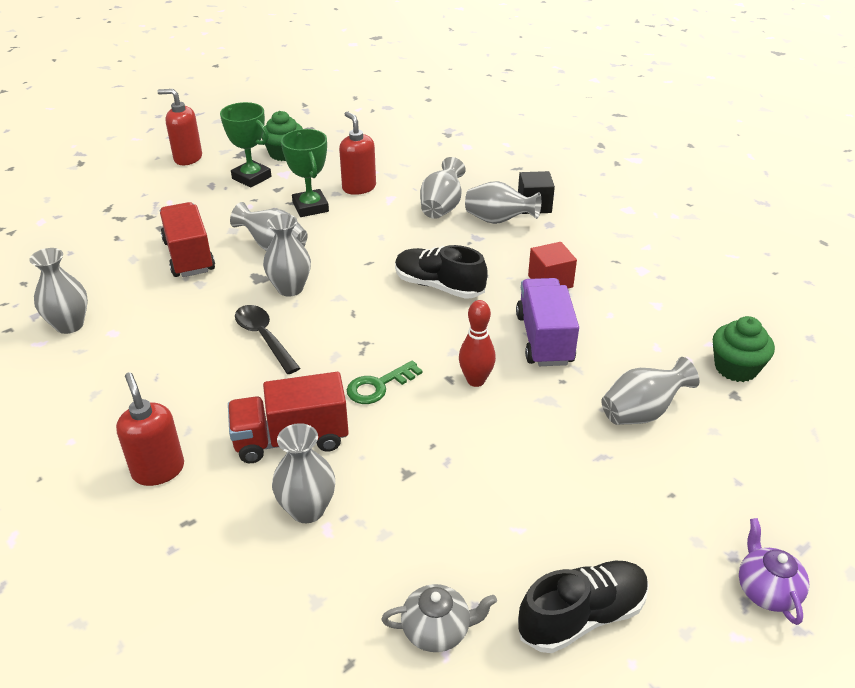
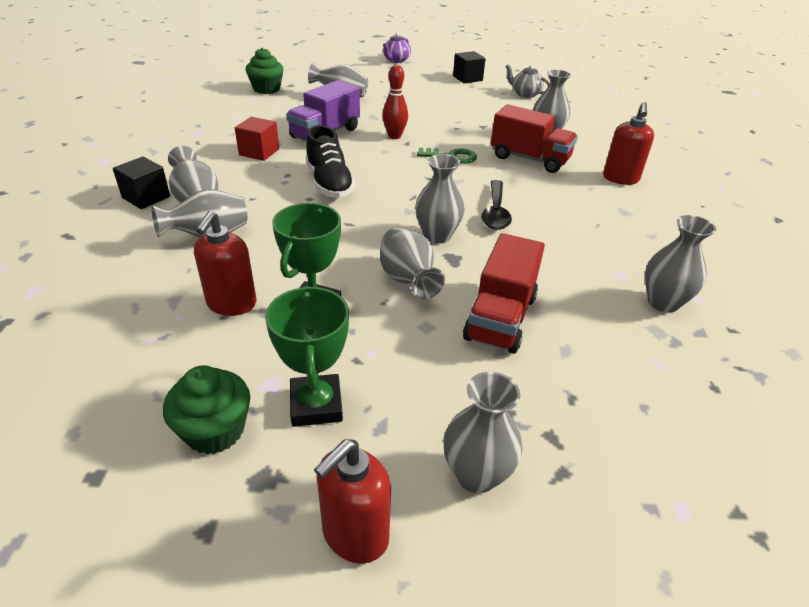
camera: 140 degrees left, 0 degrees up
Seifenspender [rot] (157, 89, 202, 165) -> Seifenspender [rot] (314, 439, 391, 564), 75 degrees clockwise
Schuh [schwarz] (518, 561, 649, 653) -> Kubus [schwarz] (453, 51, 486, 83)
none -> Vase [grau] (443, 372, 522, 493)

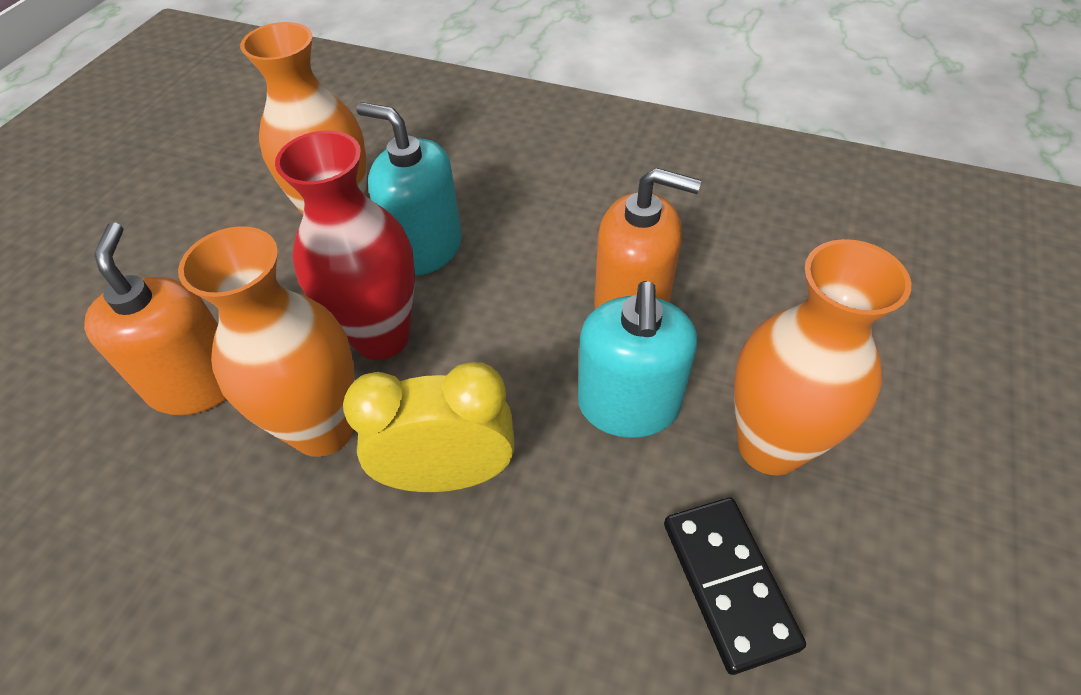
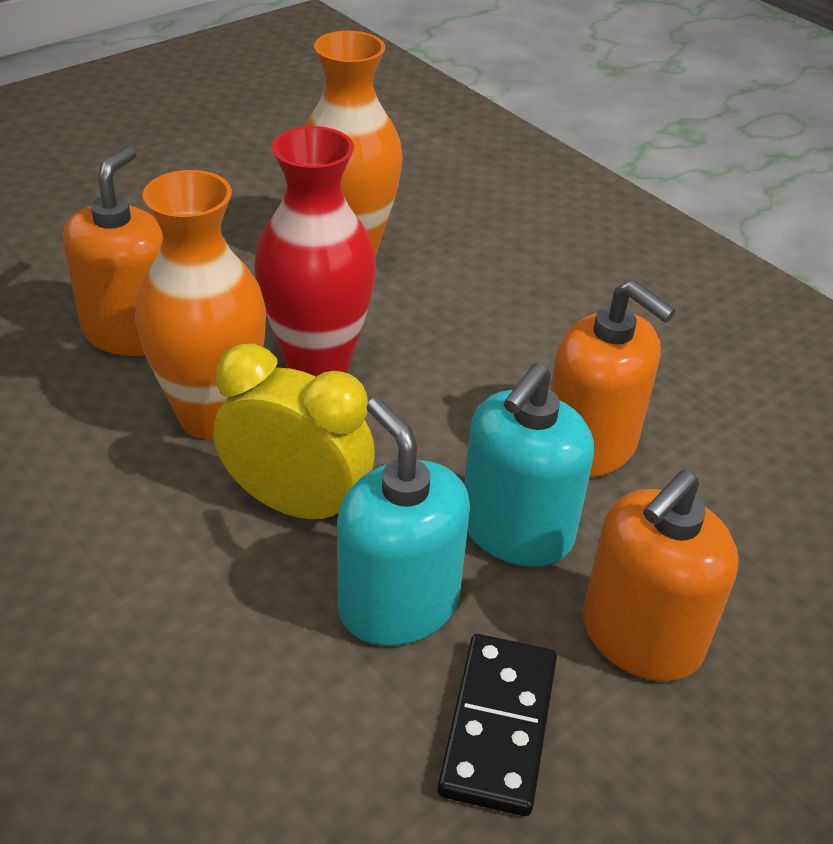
camera: 25 degrees right, 10 degrees down
Seifenspender [türkis] (356, 102, 462, 275) -> Seifenspender [türkis] (337, 398, 470, 646), moved
Vase [orange] (734, 239, 911, 476) -> Seifenspender [orange] (583, 470, 739, 682)

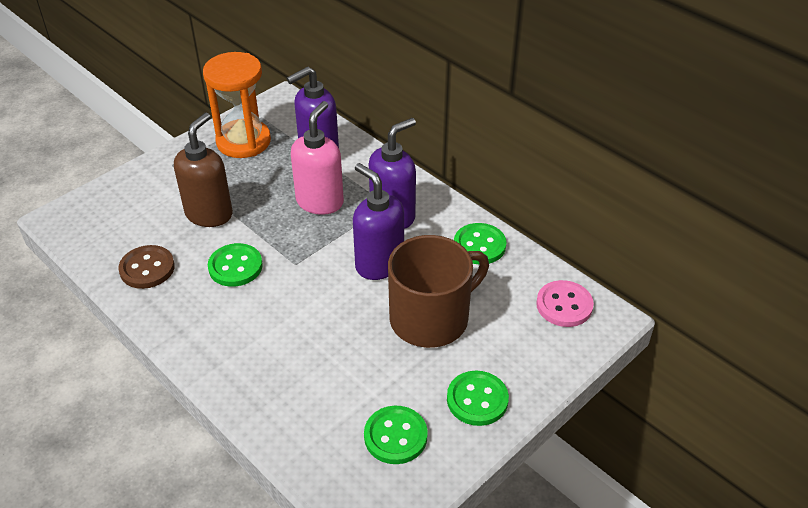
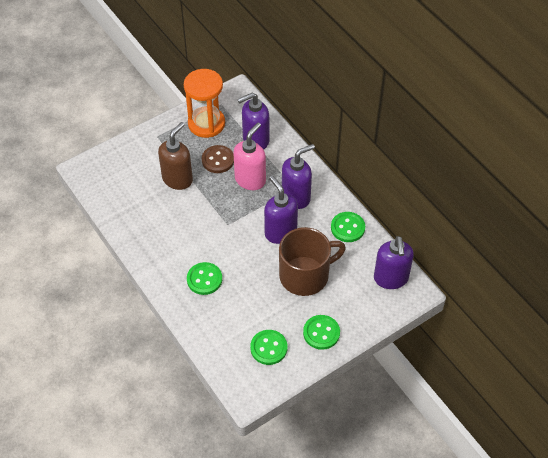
camera: 10 degrees right, 10 degrees up
Knopf [braun] (118, 245, 175, 289) -> Knopf [braun] (202, 145, 234, 173), moved
Knopf [grün] (208, 243, 263, 287) -> Knopf [grün] (187, 262, 222, 295), moved
Knopf [rosa] (536, 280, 594, 327) -> Seifenspender [lila] (374, 236, 414, 289)

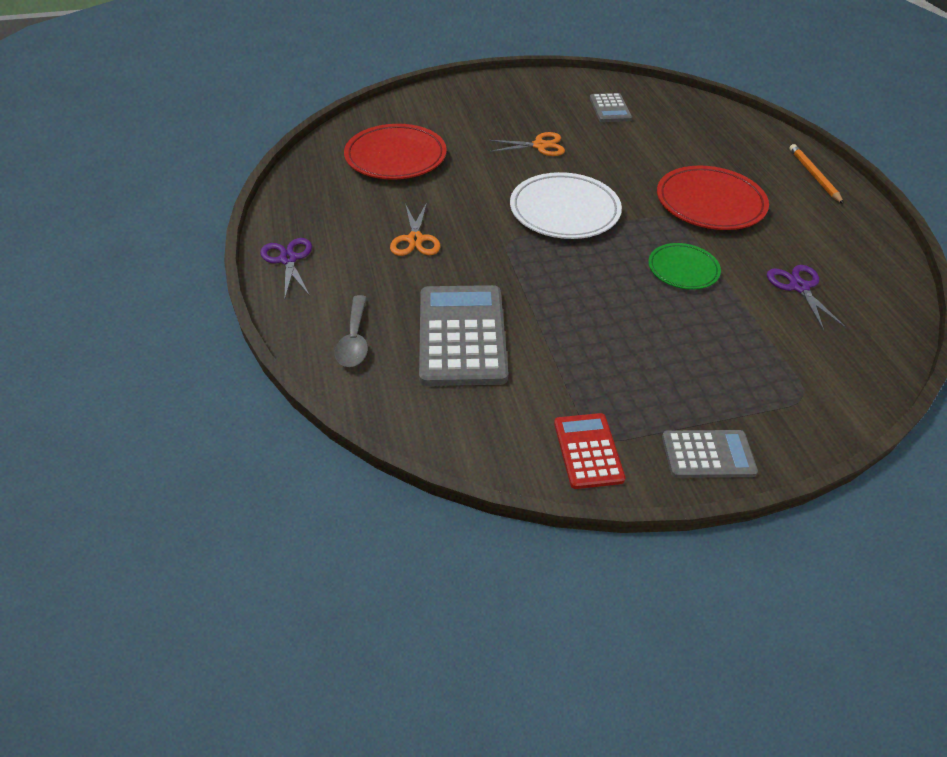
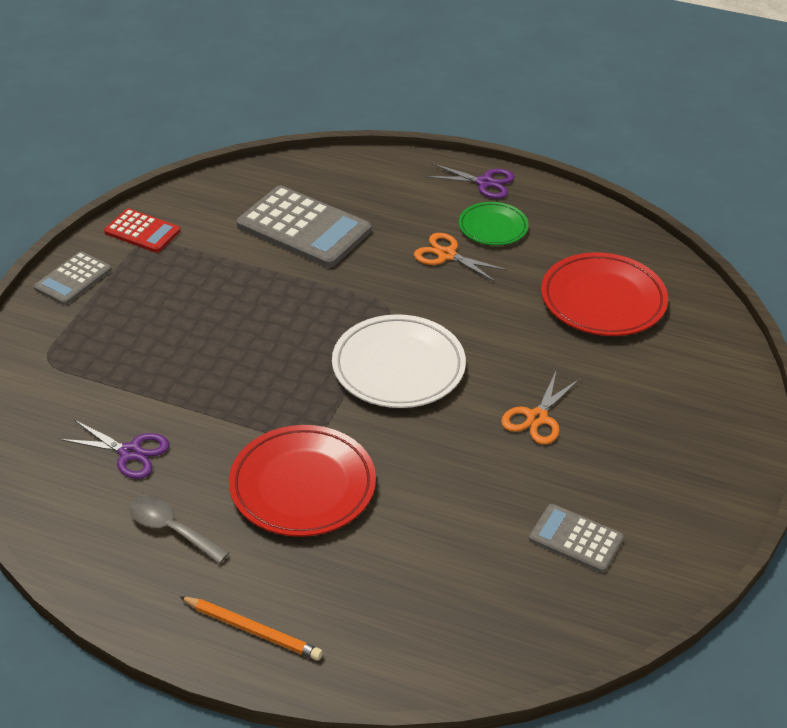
camera: 125 degrees right, 5 degrees down
Löffel [grau] (335, 295, 368, 367) -> Löffel [grau] (129, 496, 229, 564), moved
Teller [grün] (648, 243, 721, 290) -> Teller [grün] (459, 202, 529, 245), moved

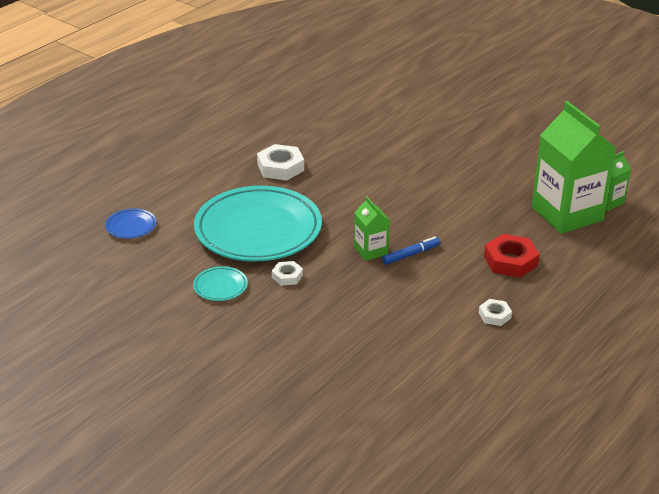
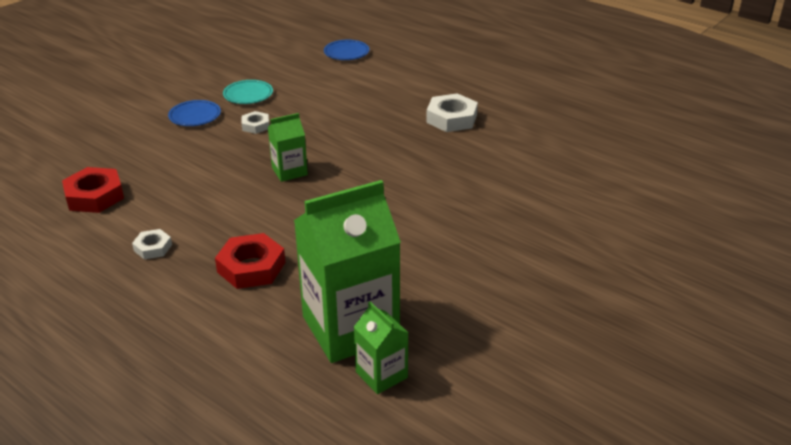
camera: 90 degrees right, 0 degrees up
Teller [türkis] (194, 186, 322, 262) -> none
Filzstift [blau] (382, 236, 441, 265) -> none
none -> Sechskantmutter [rot] (62, 167, 124, 213)
none -> Teller [blau] (168, 100, 221, 126)

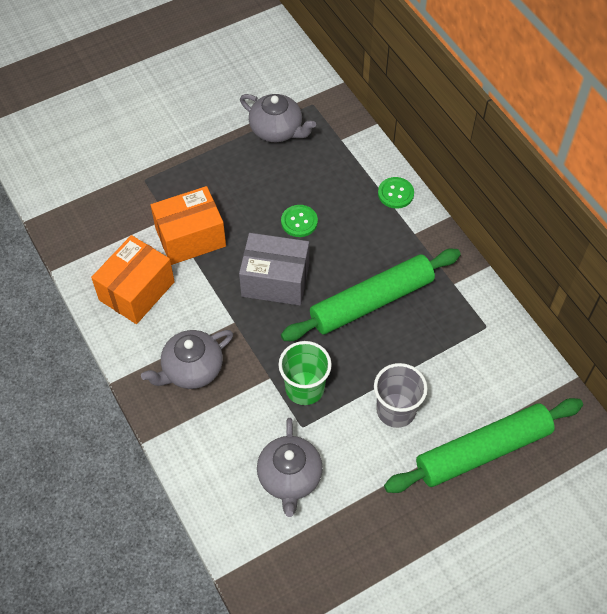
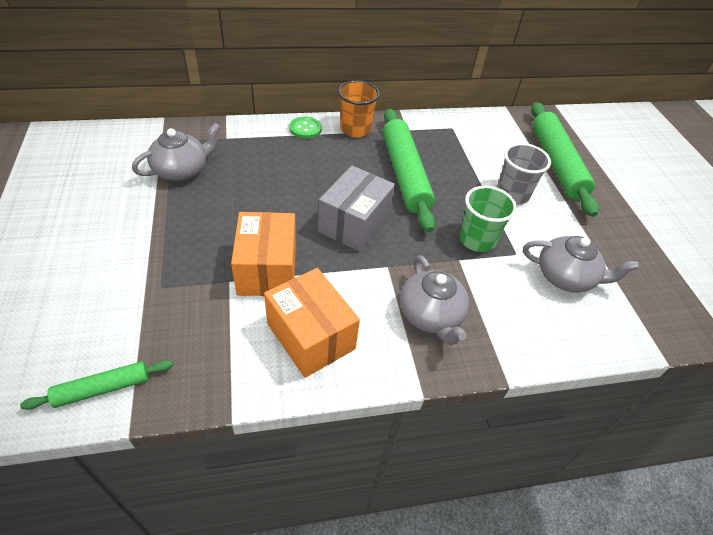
camera: 75 degrees left, 10 degrees down
Knopf [grün] (281, 205, 318, 237) -> none
none -> Nudelholz [grün] (20, 360, 173, 410)
none -> Becher [orange] (338, 80, 380, 137)

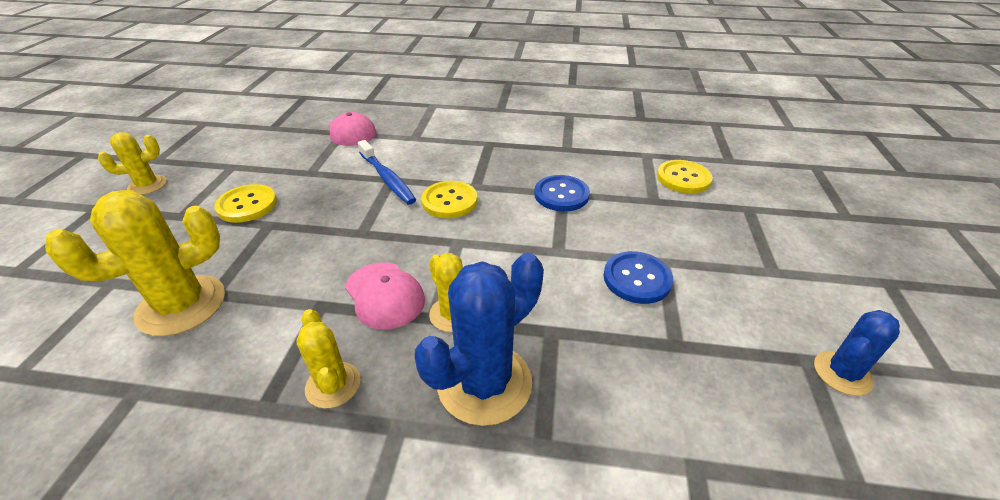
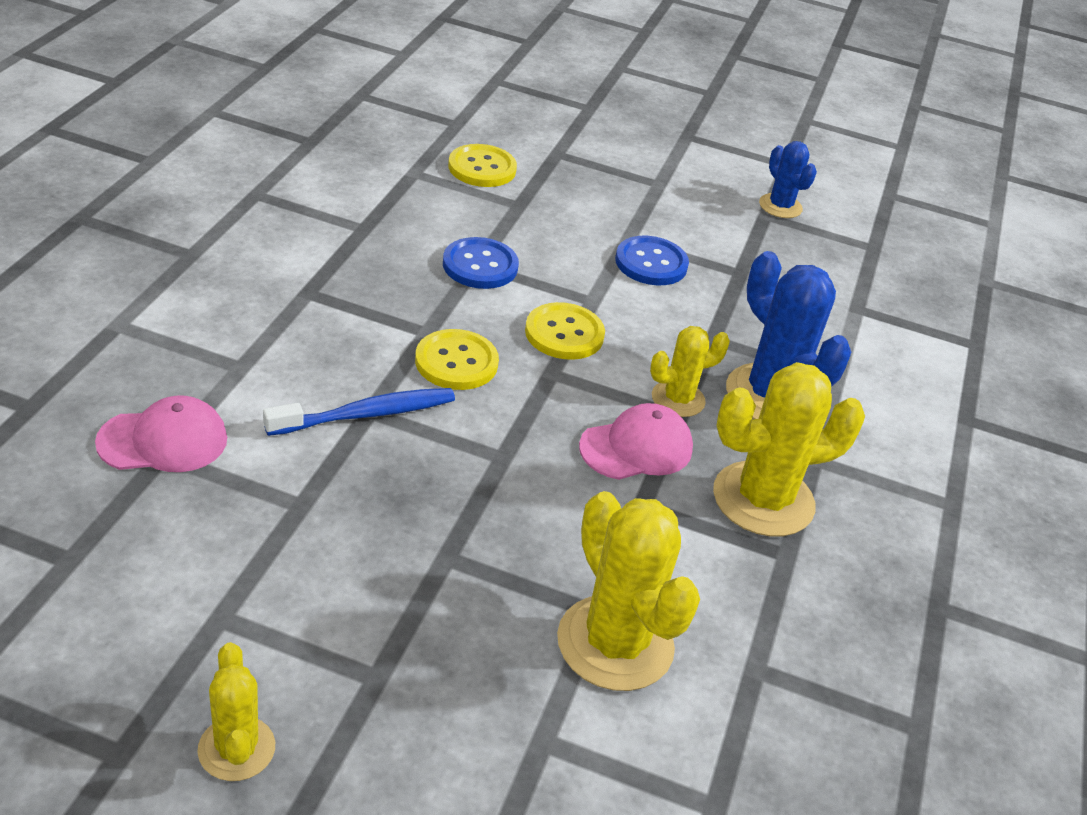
camera: 85 degrees left, 0 degrees up
Knopf [gelb] (214, 184, 277, 223) -> Knopf [gelb] (525, 302, 605, 360), moved
Kaktus [gelb] (296, 309, 361, 408) -> Kaktus [gelb] (713, 362, 865, 537), x1.76

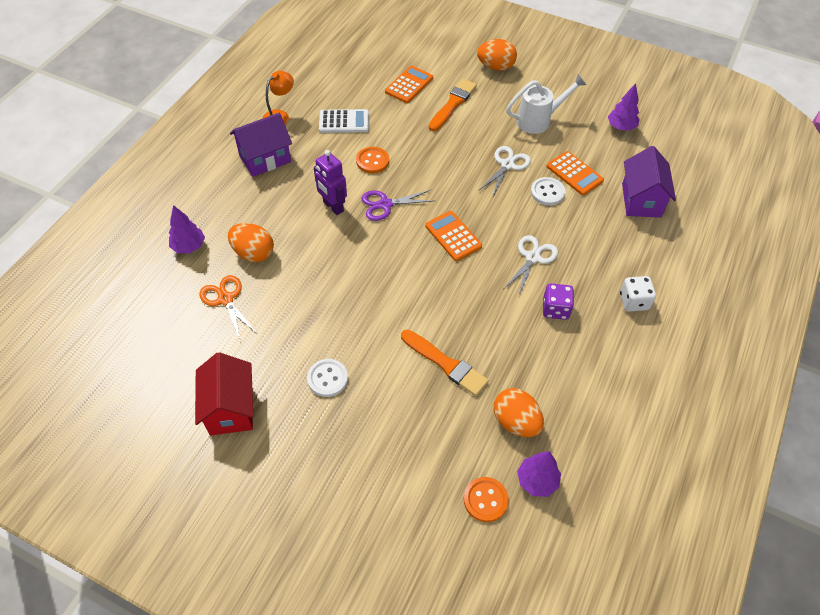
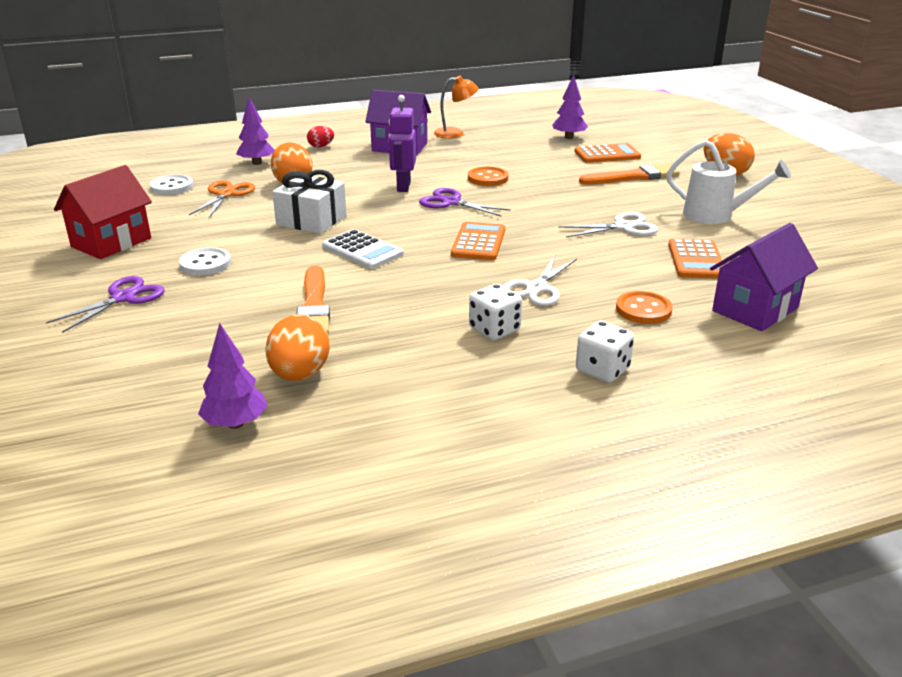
camera: 45 degrees right, 25 degrees down
Taschenrechner [weiß] (319, 109, 369, 133) -> Taschenrechner [weiß] (322, 229, 404, 269), moved
Knopf [orange] (464, 477, 509, 522) -> Knopf [orange] (616, 291, 673, 324), moved
Schere [weiß] (504, 235, 558, 296) -> Schere [weiß] (503, 256, 577, 306), 135 degrees clockwise
Knopf [weiß] (531, 177, 565, 205) -> Knopf [weiß] (150, 175, 193, 195), moved
Spielwürfel [lila] (543, 283, 574, 320) -> Spielwürfel [weiß] (469, 284, 522, 340)
Baum [lila] (608, 83, 640, 131) -> Baum [lila] (552, 75, 588, 139), moved
none -> Schere [lila] (46, 276, 165, 333)
none -> Geschenk [weiß] (272, 170, 347, 234)
none -> Ei [rot] (307, 126, 334, 147)

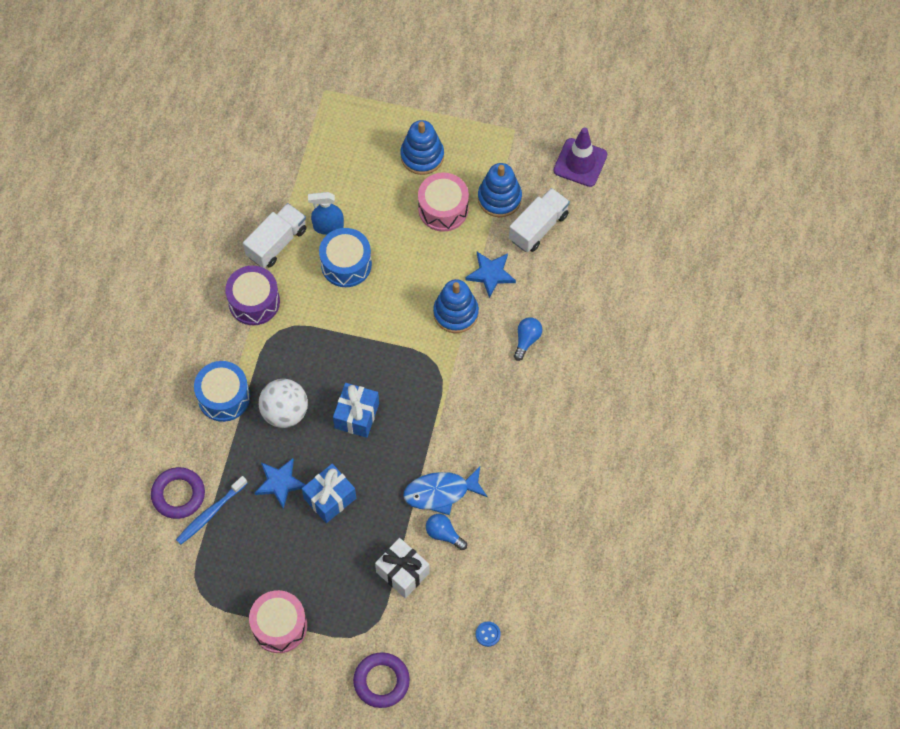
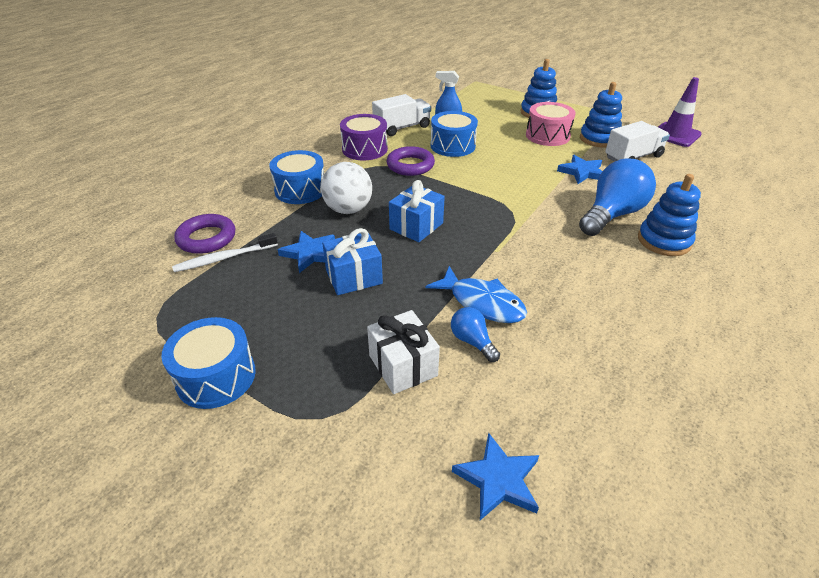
camera: 20 degrees right, 25 degrees down
Zahnbürste [blau] (176, 476, 248, 545) -> Zahnbürste [weiß] (172, 233, 278, 272)
Trommel [rosa] (249, 590, 307, 653) -> Trommel [blau] (161, 317, 256, 409)
Ring [lila] (353, 652, 410, 708) -> Ring [lila] (387, 146, 435, 176), moved
Fisch [blau] (403, 466, 488, 515) -> Fisch [blau] (426, 266, 527, 323), 150 degrees counterclockwise
Stapelspielzeug [blau] (433, 279, 479, 333) -> Stapelspielzeug [blau] (638, 174, 701, 256), moved
Knopf [blau] (476, 622, 501, 647) -> Stern [blau] (452, 433, 539, 520)
Glühbirne [blau] (514, 317, 542, 361) -> Glühbirne [blau] (579, 158, 656, 236), x2.05

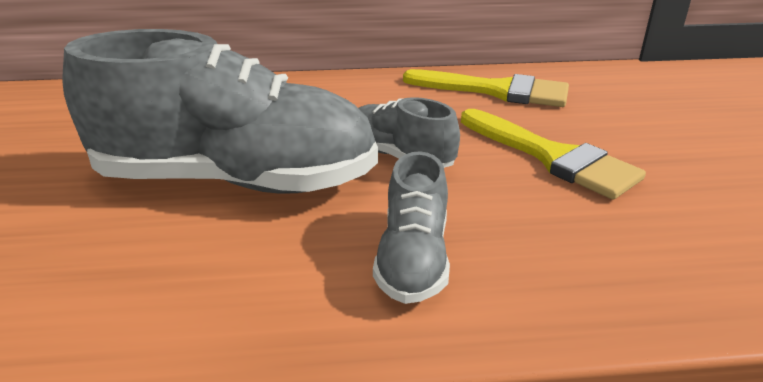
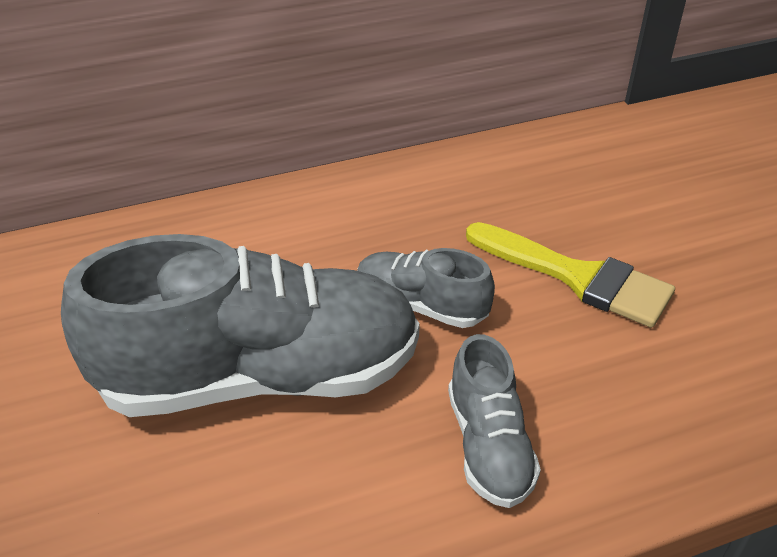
camera: 15 degrees left, 10 degrees up
Pinsel [gelb] (403, 69, 569, 107) -> none

